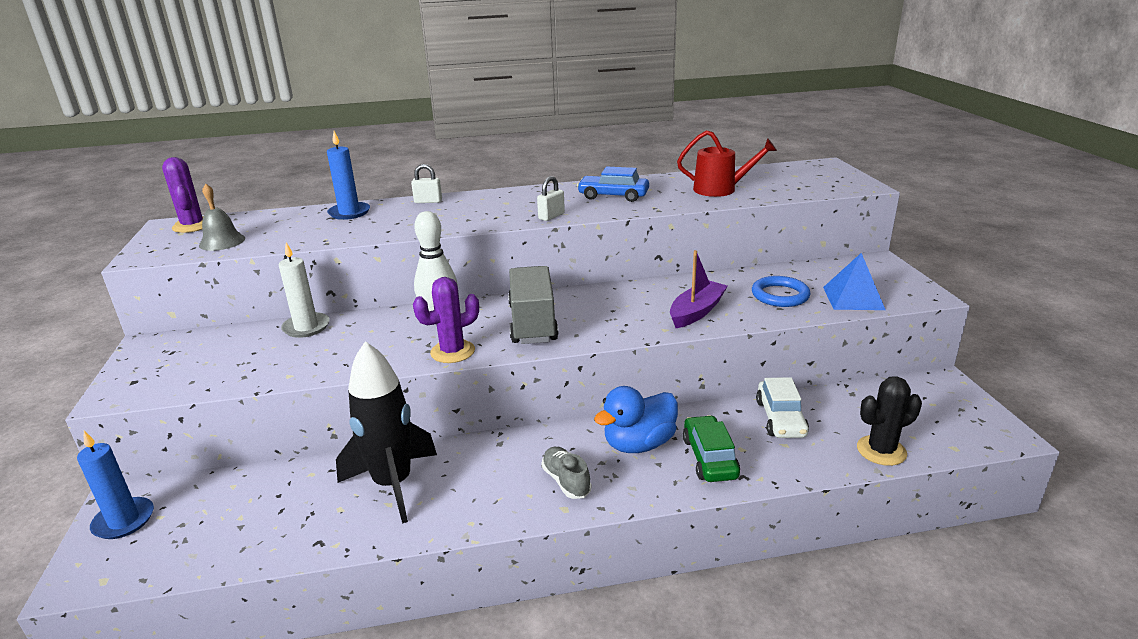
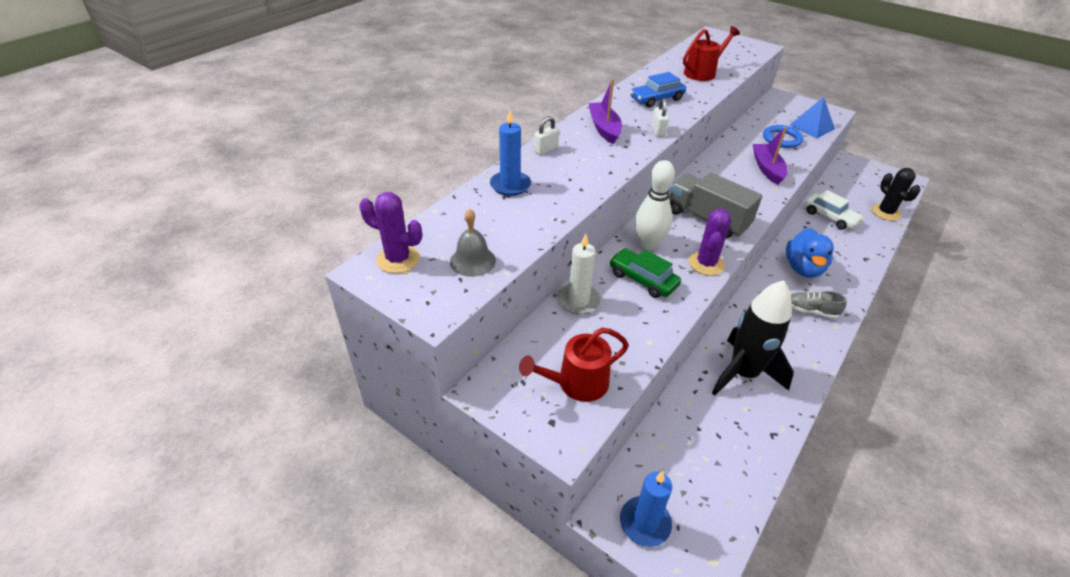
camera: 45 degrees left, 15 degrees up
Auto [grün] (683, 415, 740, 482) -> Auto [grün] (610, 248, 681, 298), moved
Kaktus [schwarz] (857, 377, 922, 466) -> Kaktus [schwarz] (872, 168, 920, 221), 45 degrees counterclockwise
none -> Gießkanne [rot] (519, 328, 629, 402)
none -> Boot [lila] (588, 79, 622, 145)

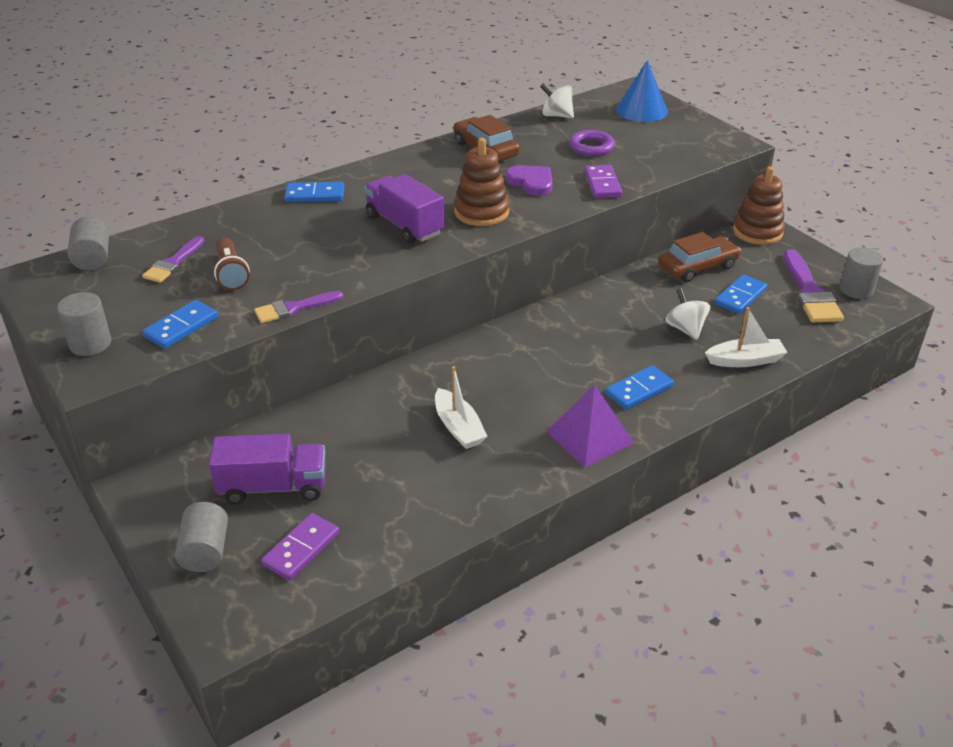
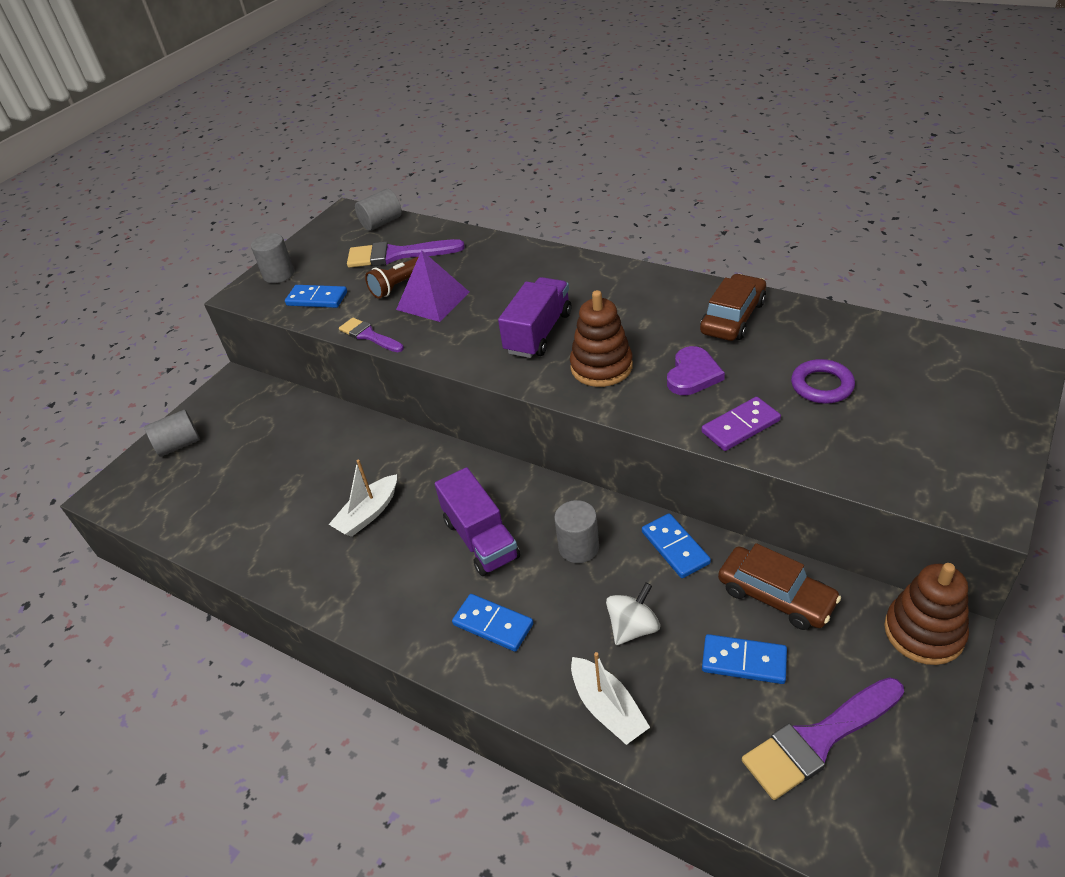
camera: 70 degrees right, 5 degrees up
Pinsel [lila] (142, 236, 204, 283) -> Pinsel [lila] (347, 239, 465, 268), x1.63
Lastwagen [lila] (209, 434, 326, 504) -> Lastwagen [lila] (435, 467, 520, 576), moved
Dominostein [lila] (261, 513, 339, 581) -> none
Dominostein [blau] (285, 182, 344, 202) -> Dominostein [blau] (642, 513, 711, 578), moved
Kreisel [weiß] (540, 83, 574, 118) -> none
Pyramide [lila] (546, 385, 634, 468) -> Pyramide [lila] (396, 250, 469, 322), moved
Kegel [blau] (616, 60, 668, 122) -> none
Vollzylinder [grau] (840, 247, 883, 299) -> Vollzylinder [grau] (554, 500, 599, 563), moved

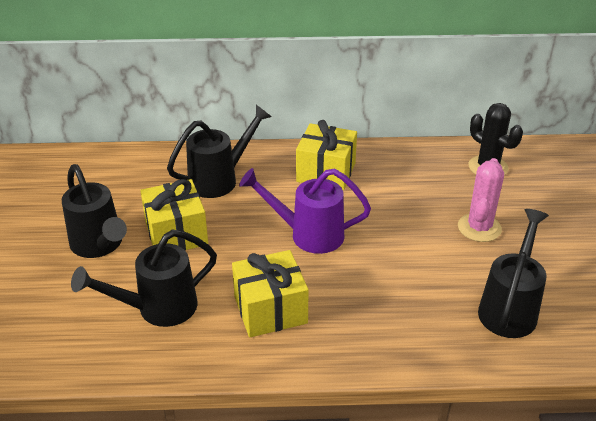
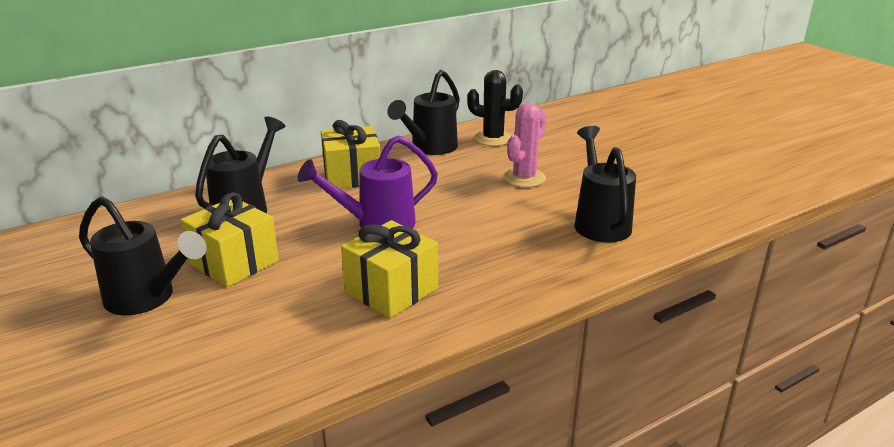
camera: 30 degrees left, 10 degrees down
Gießkanne [schwarz] (71, 230, 217, 327) -> Gießkanne [schwarz] (387, 70, 460, 155), moved
Kaktus [rosa] (458, 158, 504, 242) -> Kaktus [rosa] (503, 103, 547, 187), 45 degrees clockwise

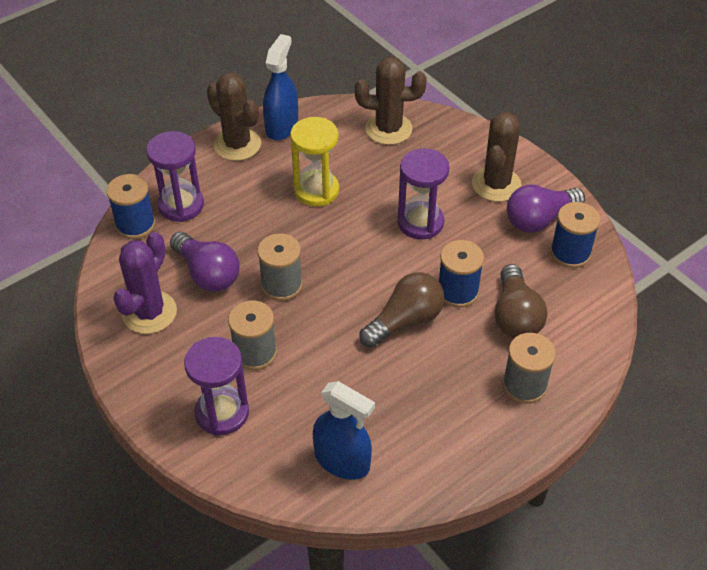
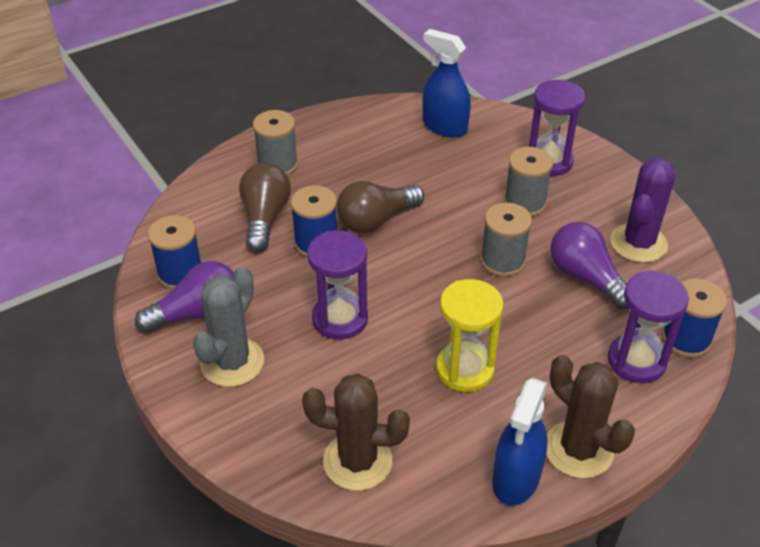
camera: 175 degrees left, 5 degrees down
Kaktus [braun] (472, 112, 522, 202) -> Kaktus [grau] (193, 267, 264, 387)

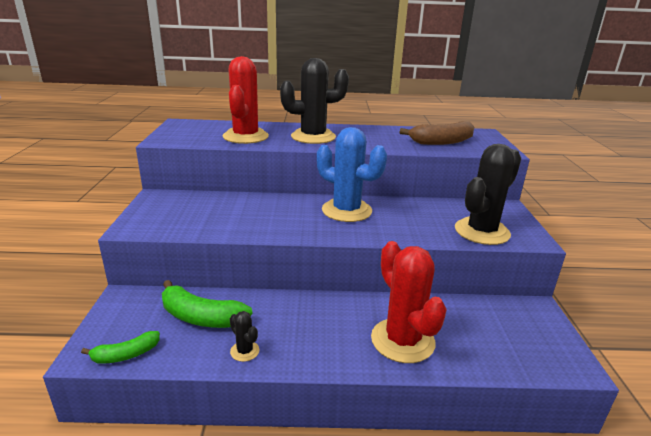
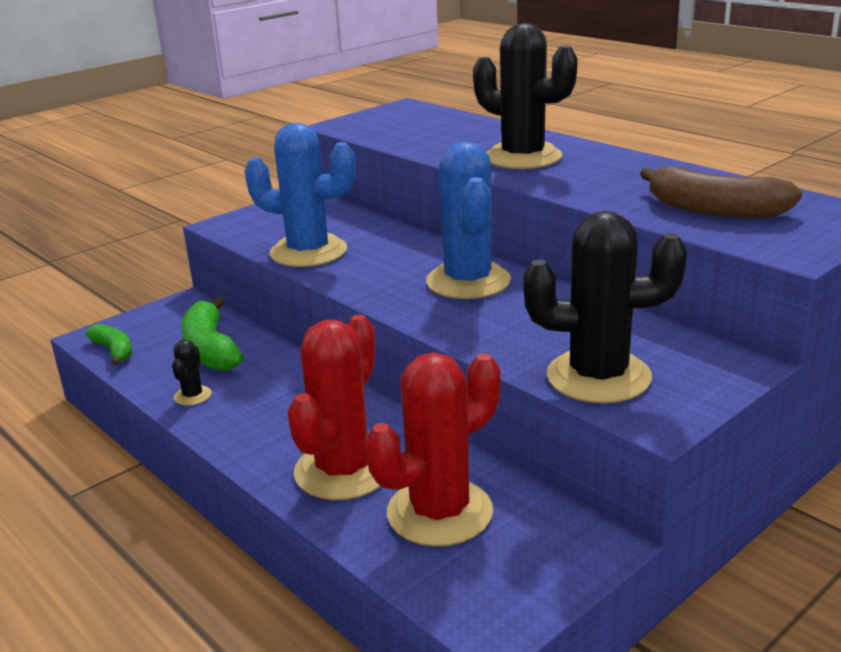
camera: 50 degrees right, 0 degrees up
Banane [grün] (81, 331, 160, 363) -> Banane [grün] (85, 324, 132, 366), 150 degrees counterclockwise
Kaktus [rot] (222, 56, 269, 144) -> Kaktus [rot] (365, 352, 501, 546), moved
none -> Kaktus [blau] (244, 123, 356, 267)

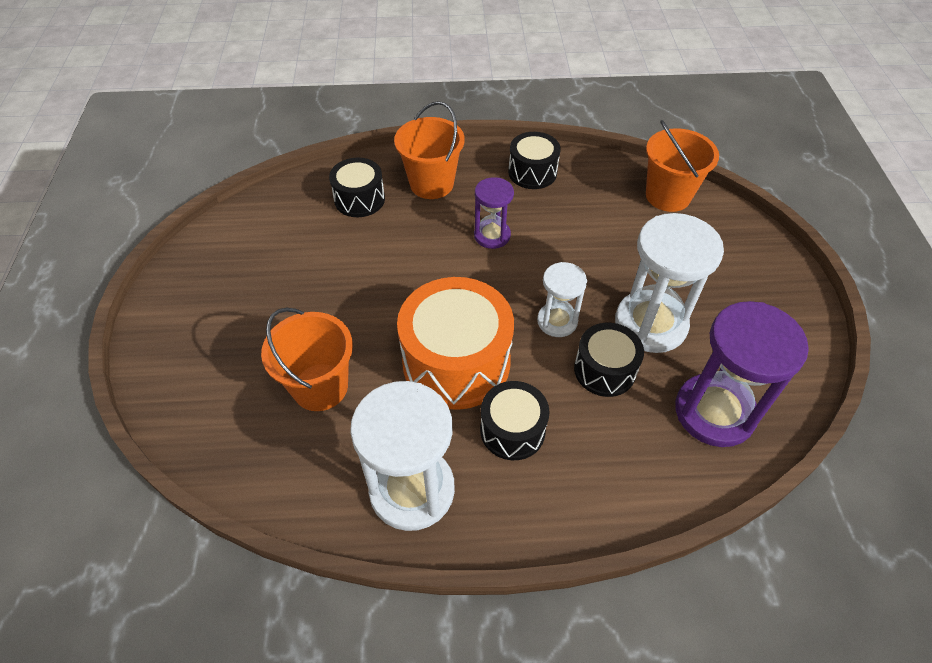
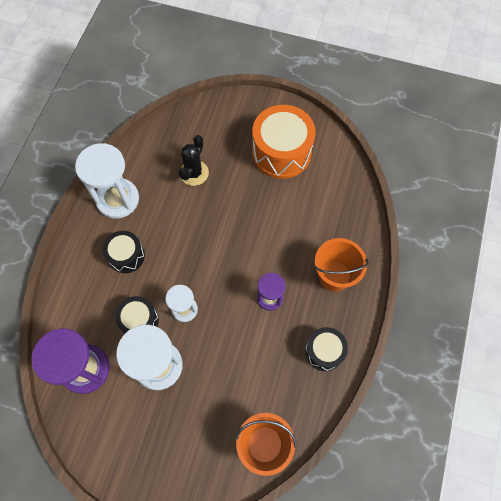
camera: 110 degrees right, 15 degrees up
Eimer [orange] (261, 308, 353, 411) -> Kaktus [schwarz] (179, 135, 209, 186)
Trommel [schwarz] (329, 158, 385, 217) -> none
Trommel [orange] (397, 277, 514, 410) -> Trommel [orange] (252, 105, 316, 179), moved

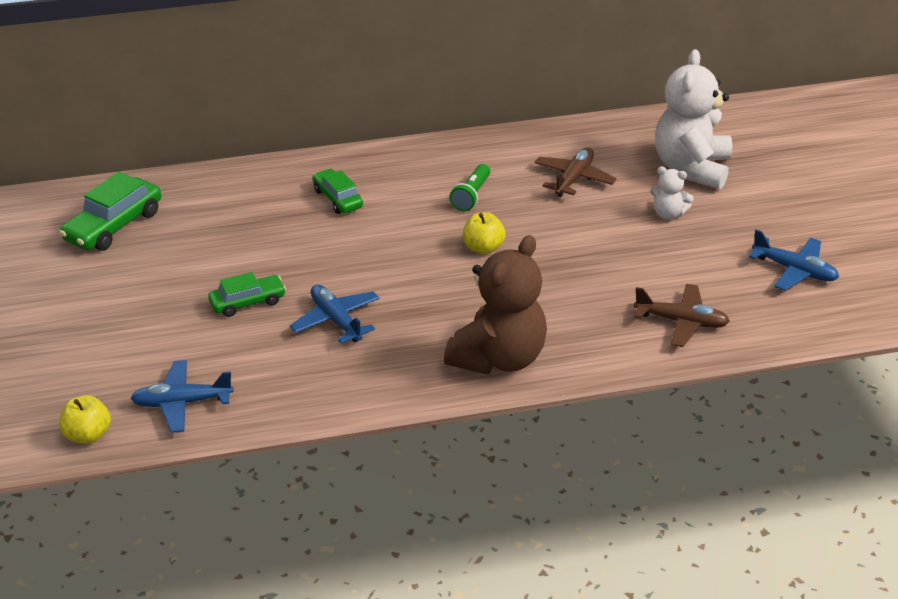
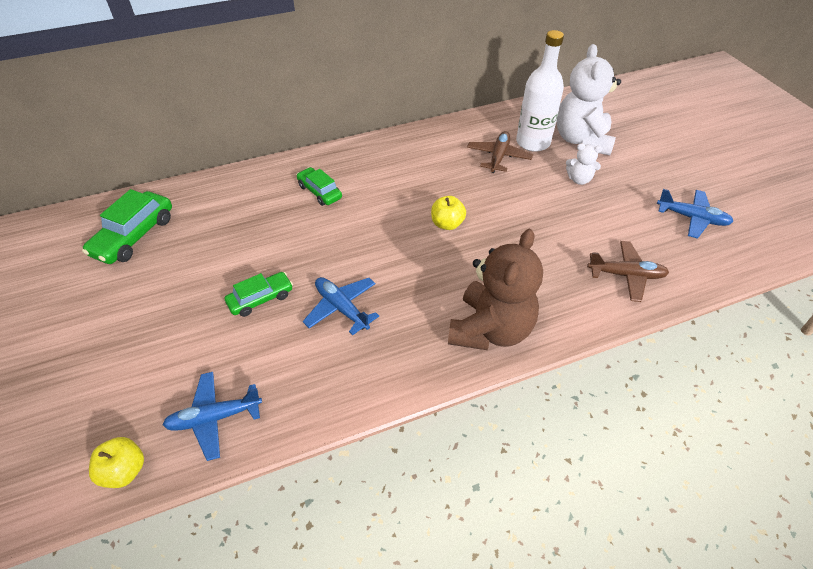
camera: 10 degrees left, 10 degrees up
Taschenlampe [grün] (449, 164, 490, 211) -> none
none -> Flasche [weiß] (516, 30, 564, 152)

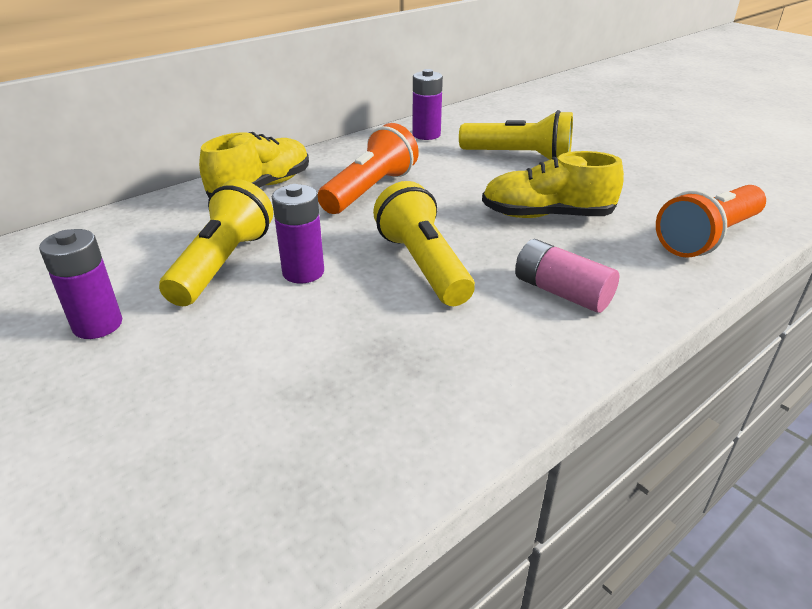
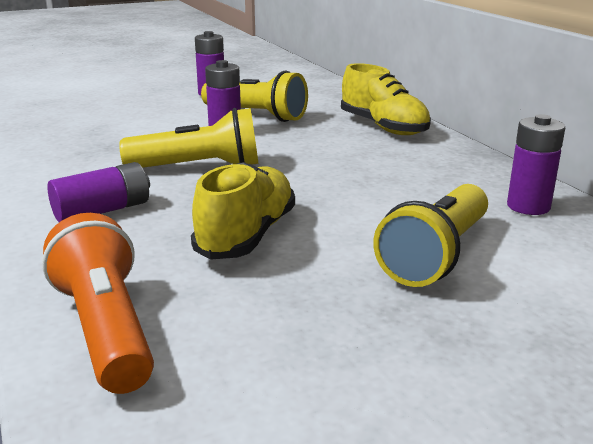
camera: 105 degrees right, 10 degrees down
Taschenlampe [orange] (318, 123, 419, 214) -> none
Batterie [rosa] (515, 239, 619, 313) -> Batterie [lila] (47, 162, 150, 222)

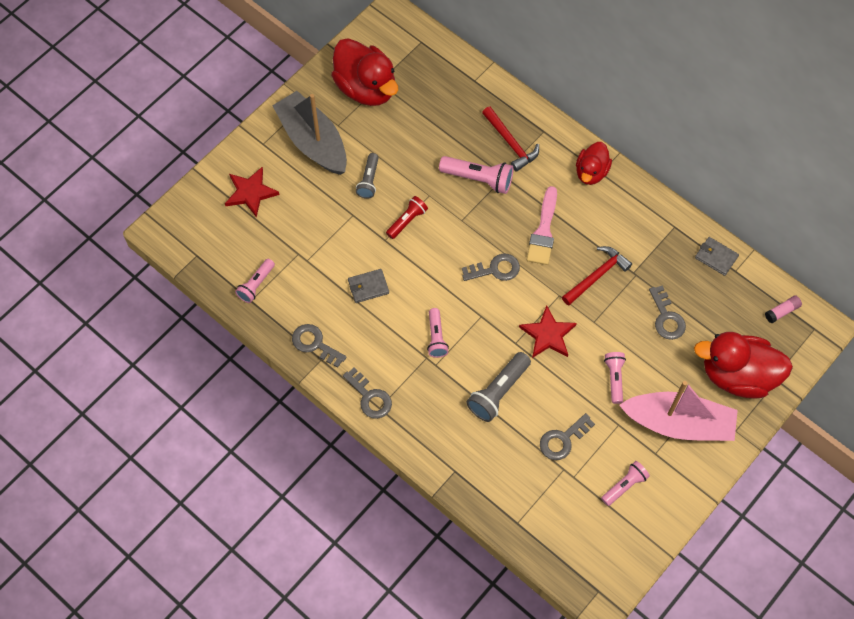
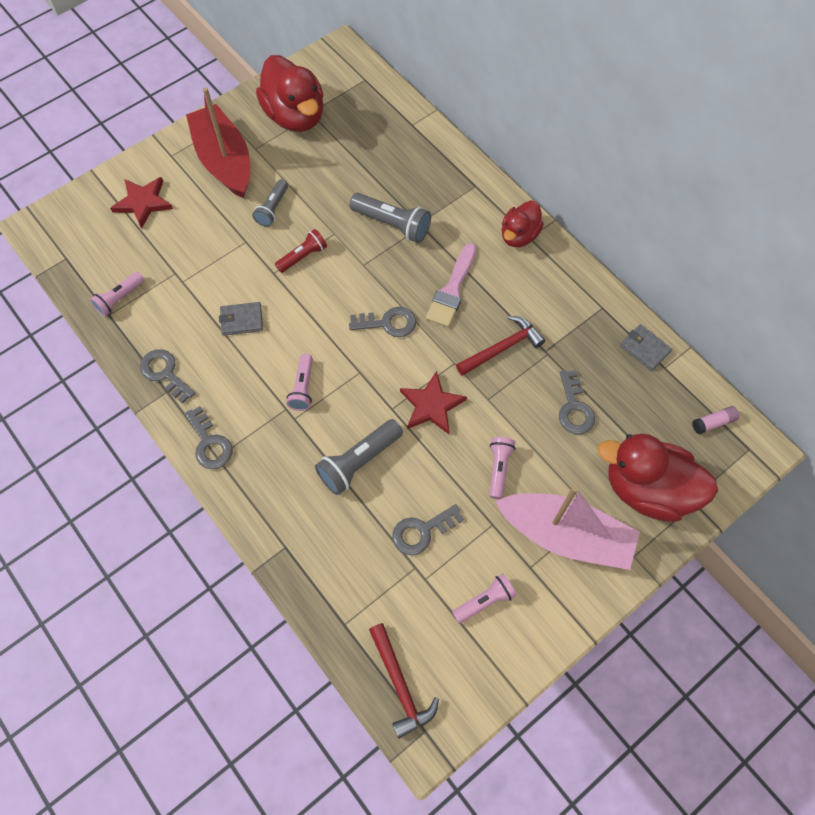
camera: 10 degrees right, 0 degrees up
Boot [grau] (272, 91, 347, 175) -> Boot [rot] (186, 87, 250, 198)
Taschenlampe [rosa] (439, 156, 513, 194) -> Taschenlampe [grau] (350, 193, 431, 243)
Hammer [rot] (482, 106, 539, 172) -> Hammer [rot] (369, 623, 439, 739), moved

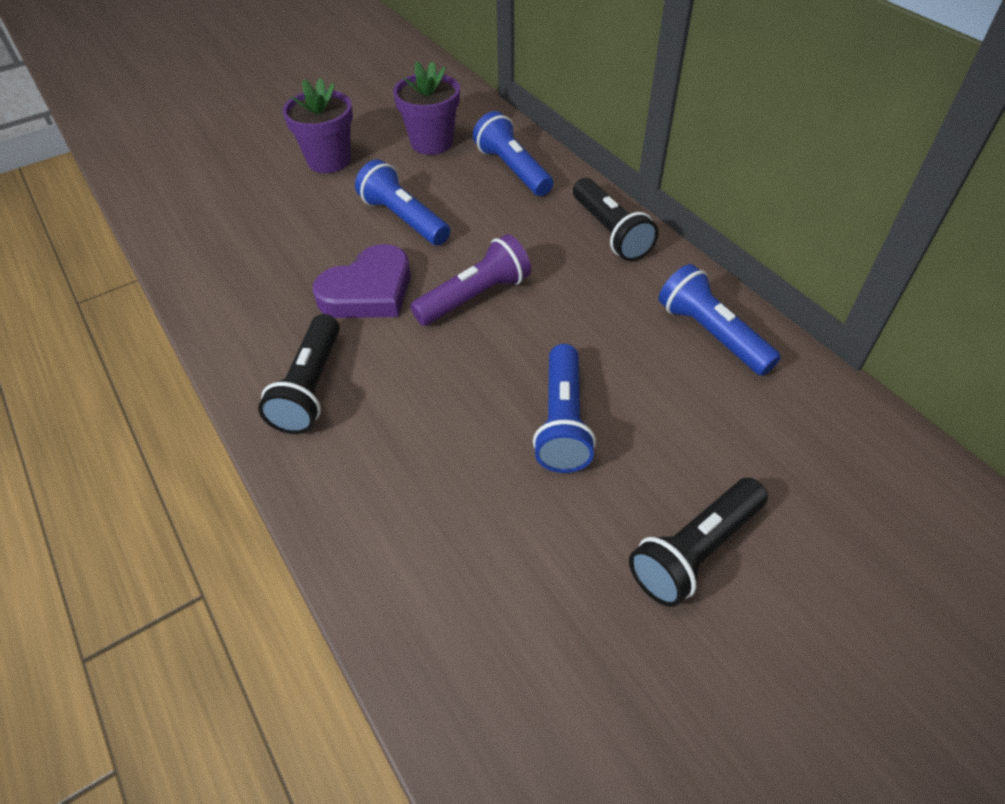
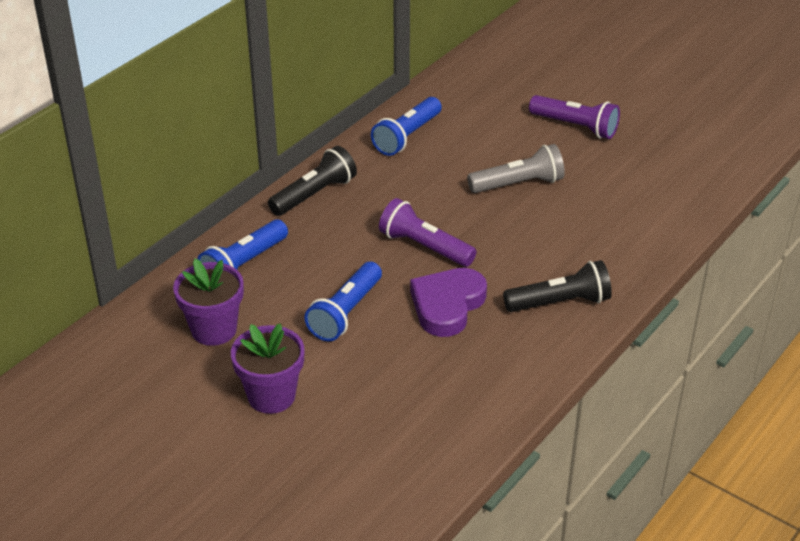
camera: 110 degrees left, 10 degrees down
Herz [lila] (313, 244, 410, 318) -> Herz [lila] (410, 268, 487, 337), 90 degrees counterclockwise
Taschenlampe [blau] (533, 344, 596, 473) -> Taschenlampe [grau] (467, 144, 565, 193)
Taschenlampe [schwarz] (629, 478, 768, 607) -> Taschenlampe [lila] (529, 95, 620, 139)

